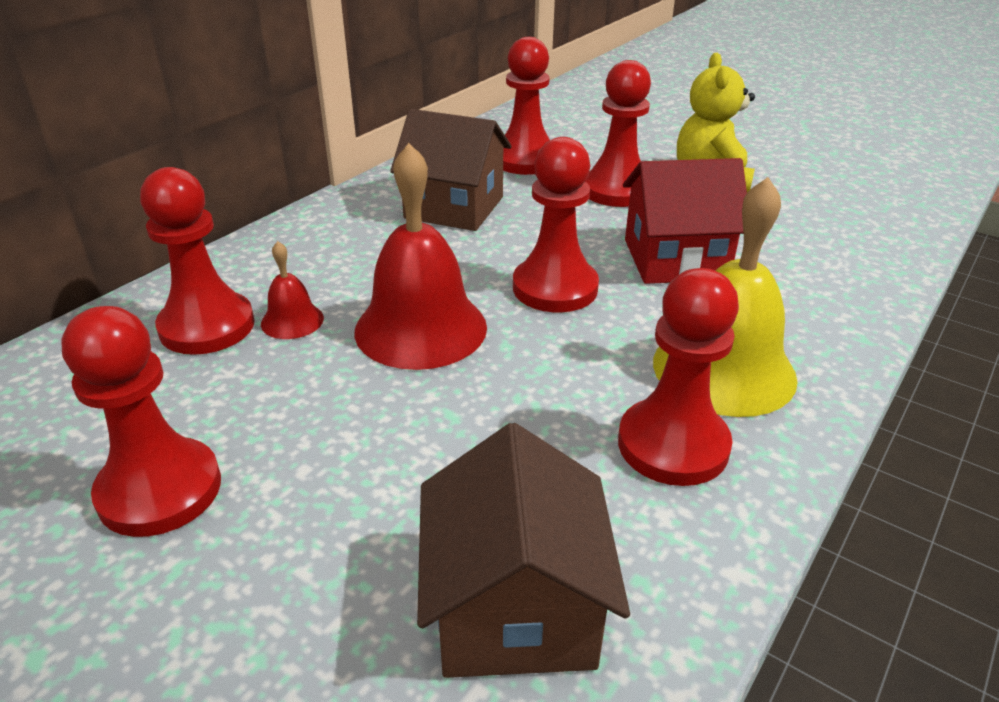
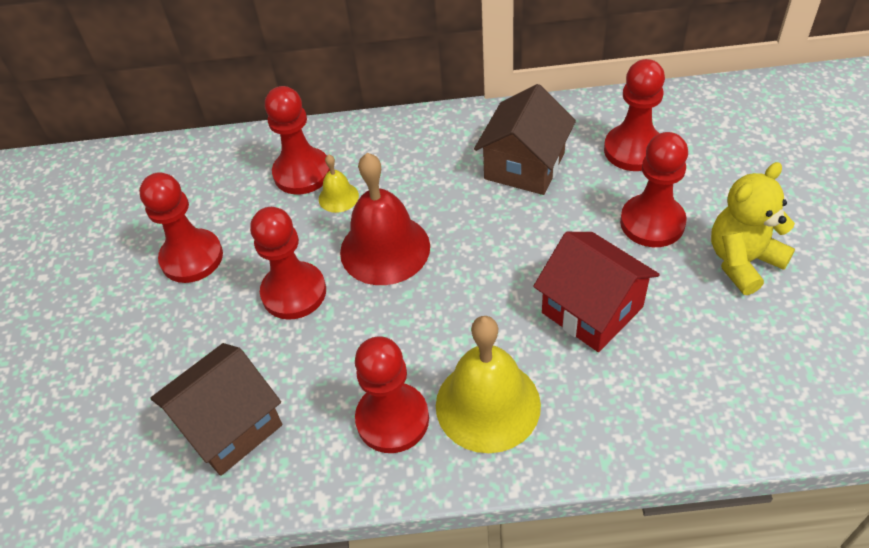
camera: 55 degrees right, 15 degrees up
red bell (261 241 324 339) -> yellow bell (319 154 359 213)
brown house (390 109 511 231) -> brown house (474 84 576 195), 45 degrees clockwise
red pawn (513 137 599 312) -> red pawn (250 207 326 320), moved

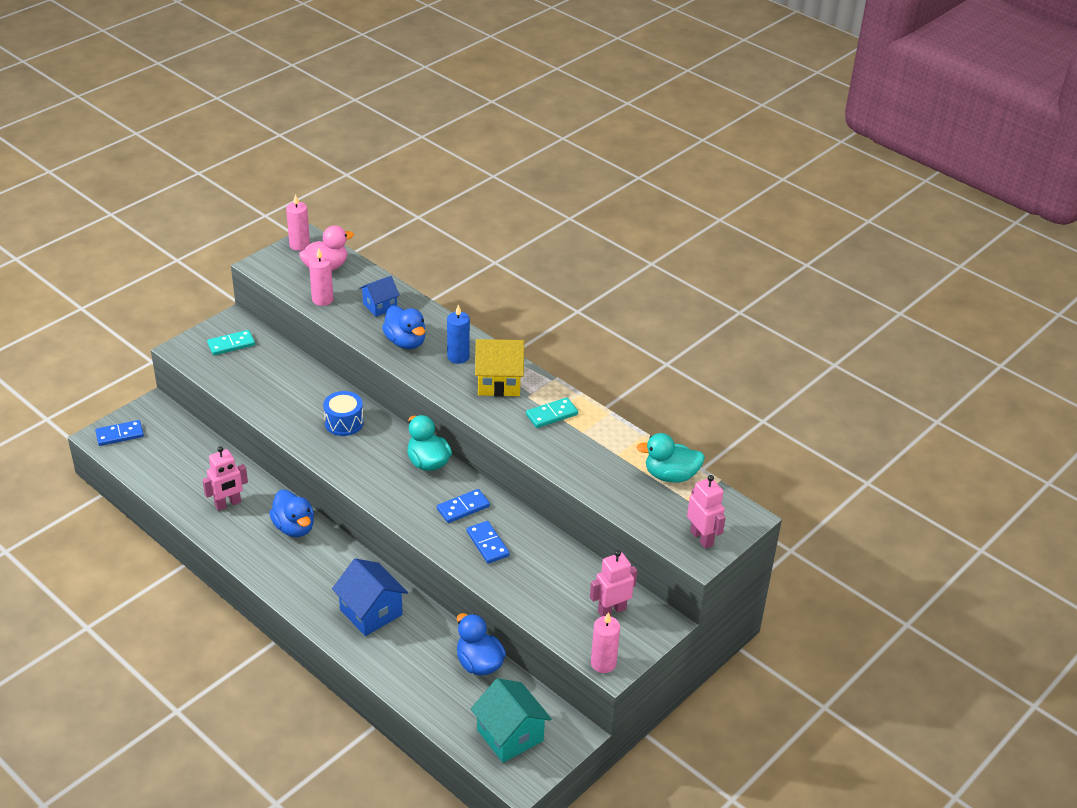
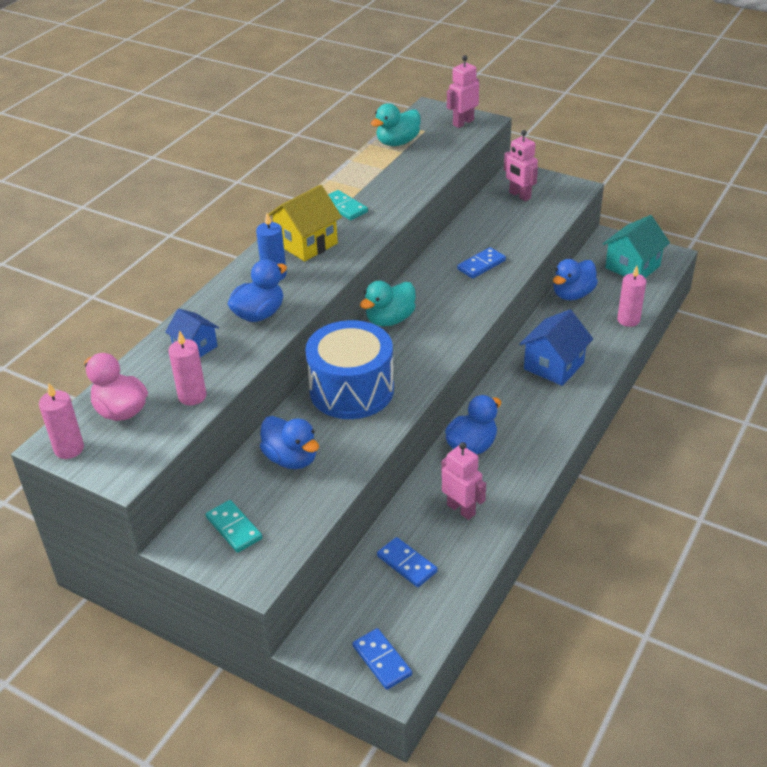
camera: 100 degrees left, 0 degrees up
blue drum (323 391 364 436) -> blue drum (305 320 394 419), x1.88
blue domino (437 489 490 523) -> blue domino (377 537 438 587), moved
yellow house (475 339 524 397) -> yellow house (268 185 342 261), 60 degrees clockwise
pink candle (591 612 620 673) -> pink candle (617 266 646 327), moved
turquoise duck (636 433 705 483) -> turquoise duck (371 103 421 146), 60 degrees clockwise
none -> blue duck (260 416 319 469)

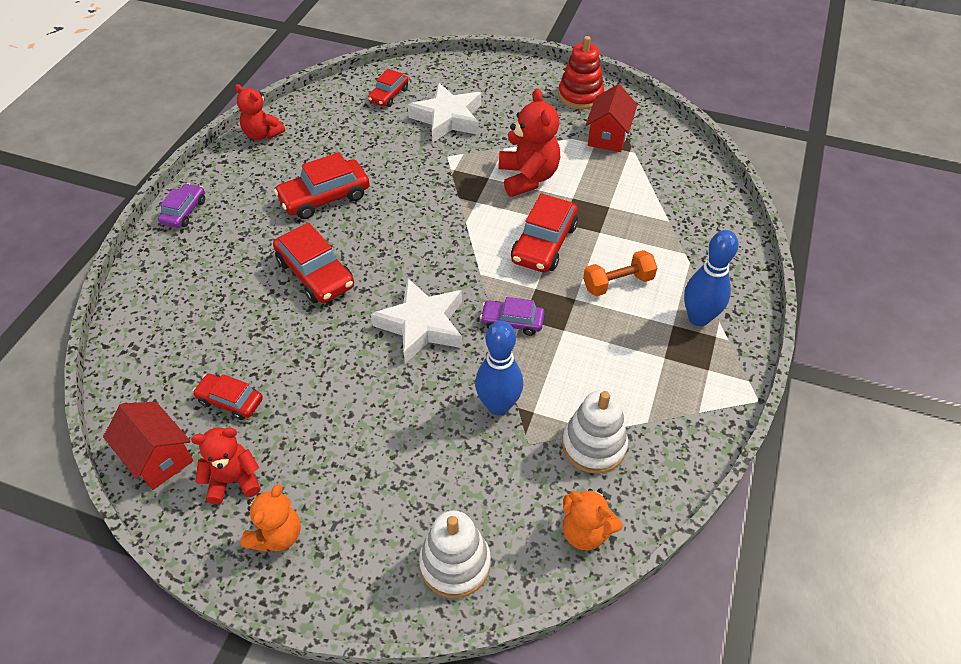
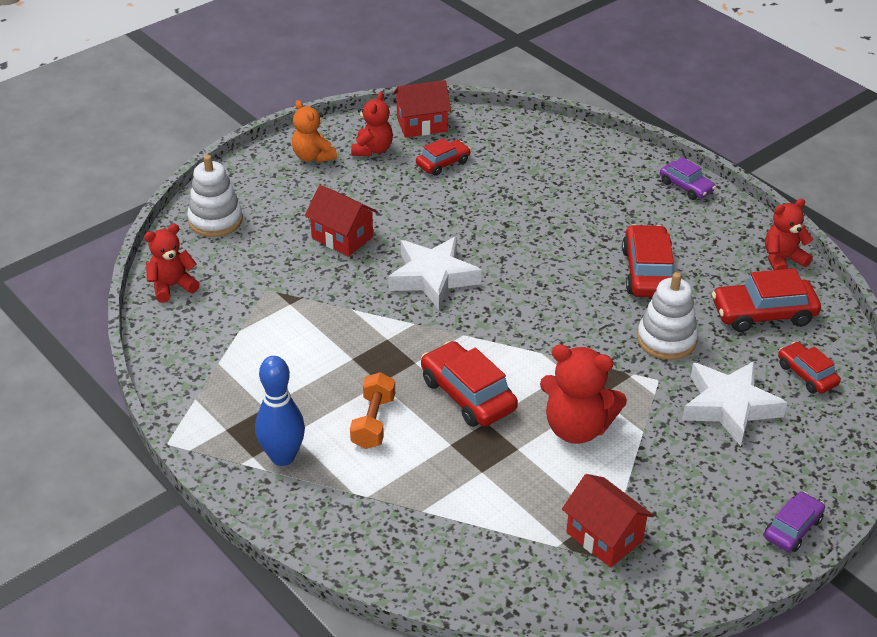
camera: 120 degrees right, 10 degrees down
red car (273 223 354 303) -> red car (712 268 821 332), moved
blue bowling pin (475 321 523 416) -> none
purple car (480 297 545 336) -> purple car (764 492 825 552), moved
red stacking toy (558 36 604 109) -> none
white stacking toy (562 390 628 474) -> white stacking toy (637 272 698 360), moved
orange teddy bear (563 489 623 550) -> red teddy bear (144 224 199 303)
none -> red house (305 185 378 257)

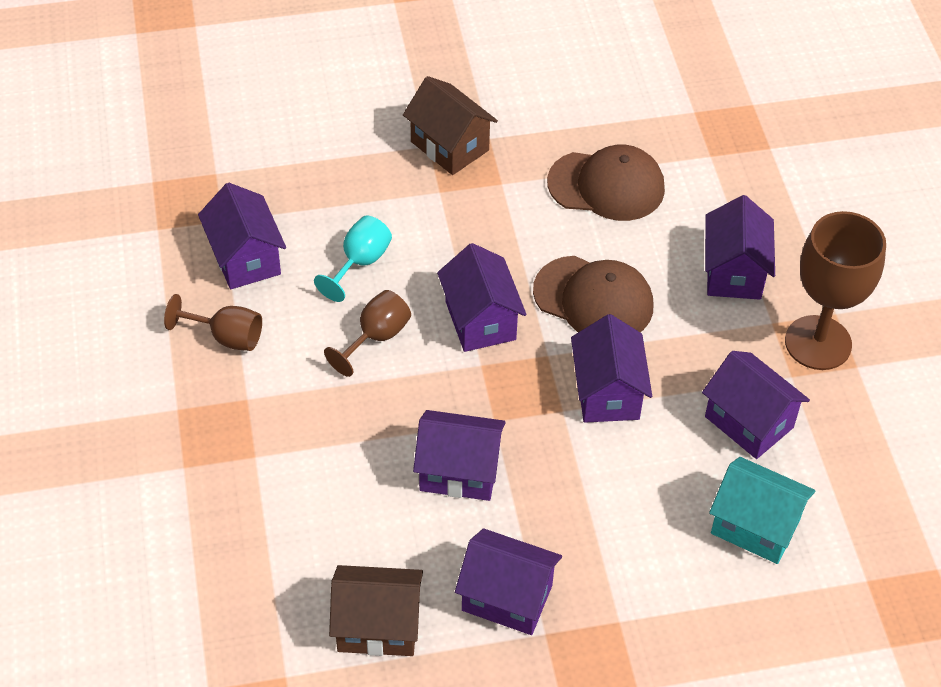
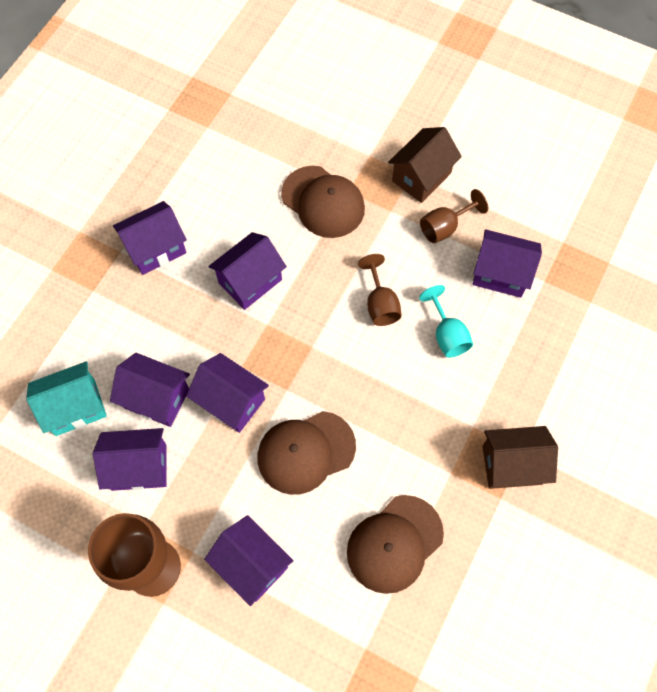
camera: 130 degrees right, 15 degrees up
brown house (329 565 423 656) -> brown house (388 127 462 203), moved
purple house (437 243 526 352) -> purple house (110 353 190 427), moved
none -> brown cap (281 166 365 238)

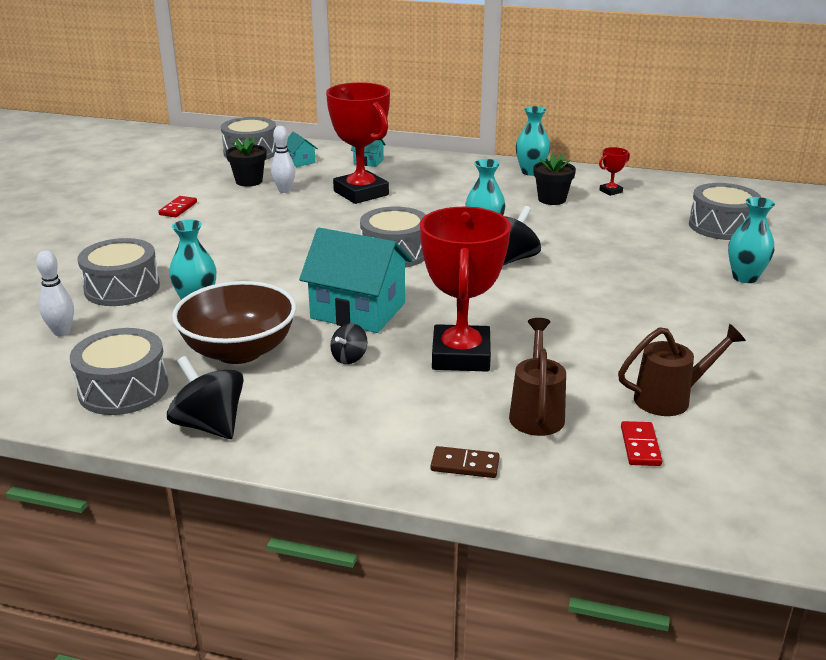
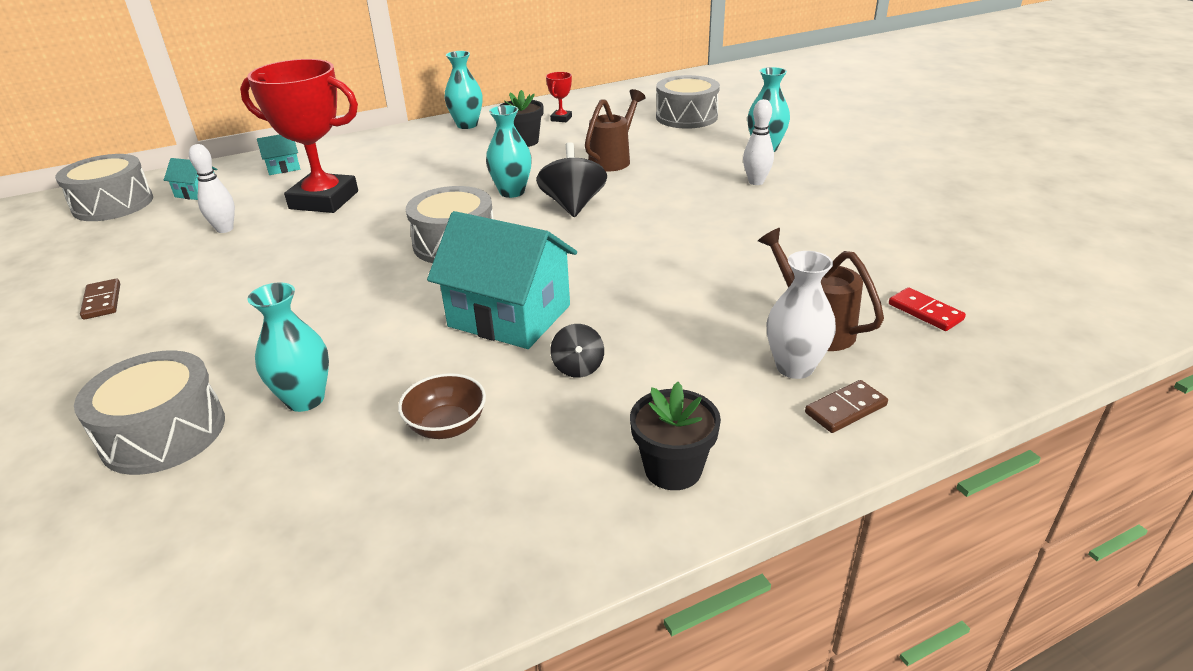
camera: 40 degrees left, 5 degrees up
white bowling pin (36 250 74 336) -> white bowling pin (743 99 774 185), moved
grey drum (70 328 168 415) -> none
red domino (158 196 197 217) -> brown domino (80 279 120 319)
black spinning top (167 356 244 439) -> none
brown bowl (172 281 296 364) -> brown bowl (398 373 486 439), x0.50
black flower pot (226 137 267 187) -> black flower pot (630 382 721 490), moved
turquoise house (299 228 412 333) -> turquoise house (427 211 577 349), 45 degrees clockwise
red trophy (420 207 511 372) -> none
brown watering can (618 324 746 416) -> brown watering can (585 89 646 172), moved
none -> white vase (766 251 836 379)

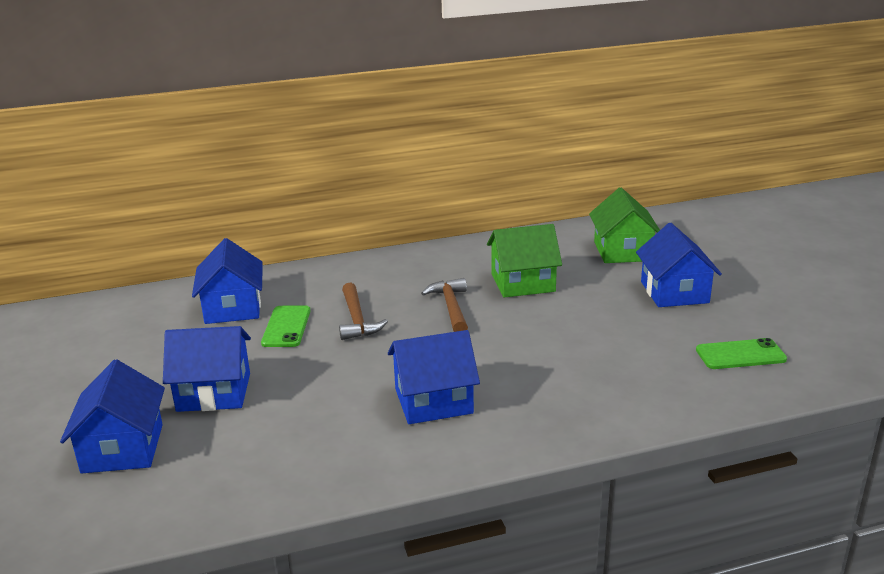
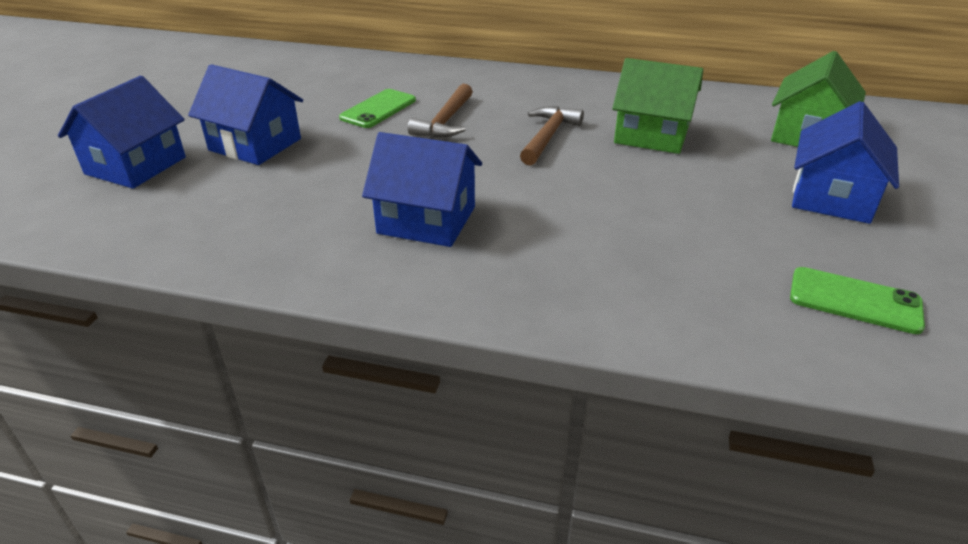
camera: 30 degrees right, 10 degrees up
blue house (192 238 263 324) -> none

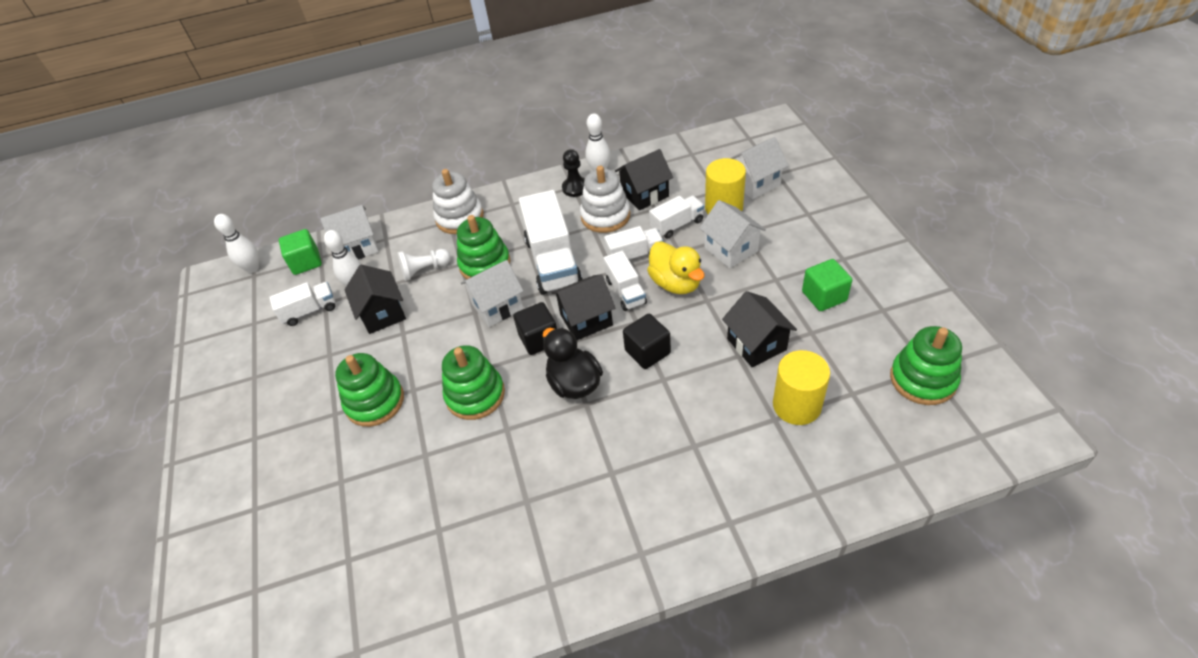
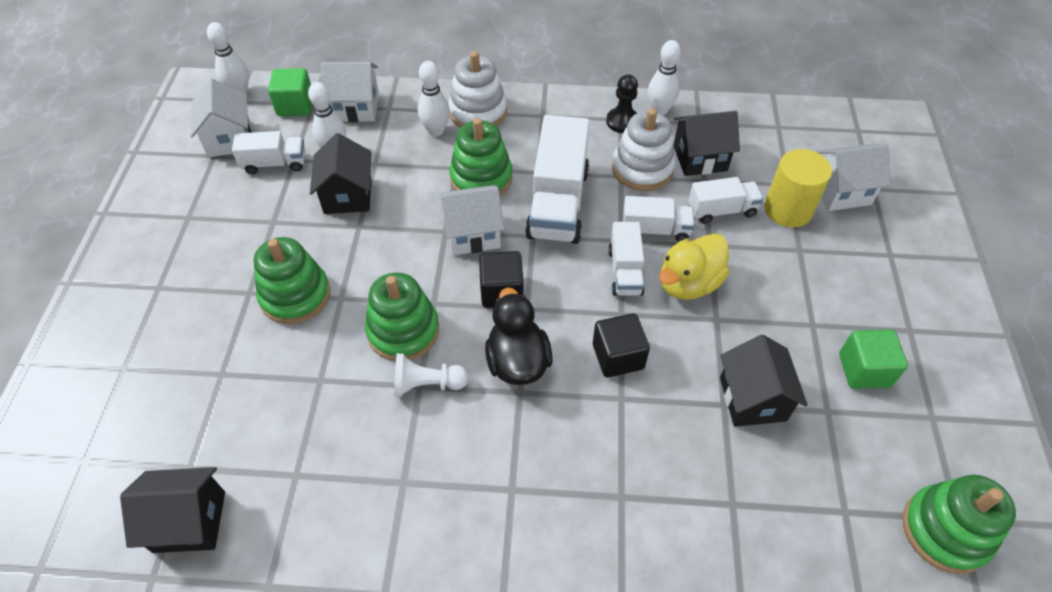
camera: 15 degrees right, 5 degrees up
white pawn (398 249 451 281) -> white pawn (394 353 468 397), moved
black house (552 274 615 340) -> black house (120 467 225 553), moved
yellow duck (647 241 705 294) -> yellow duck (659 233 729 300), 60 degrees clockwise
white house (699 200 766 268) -> white house (191 78 252 157), moved
yellow cylinder (773 350 830 425) -> none
none -> white bowling pin (418 61 450 137)

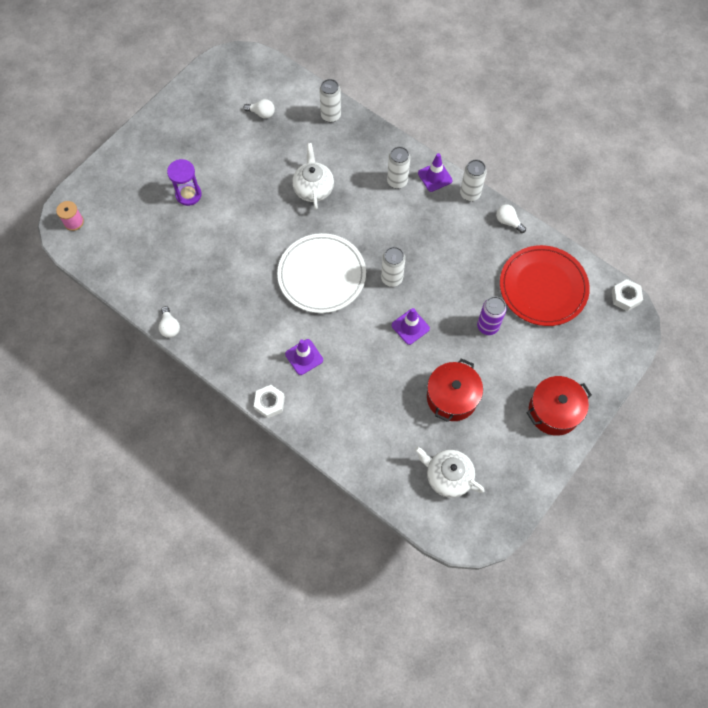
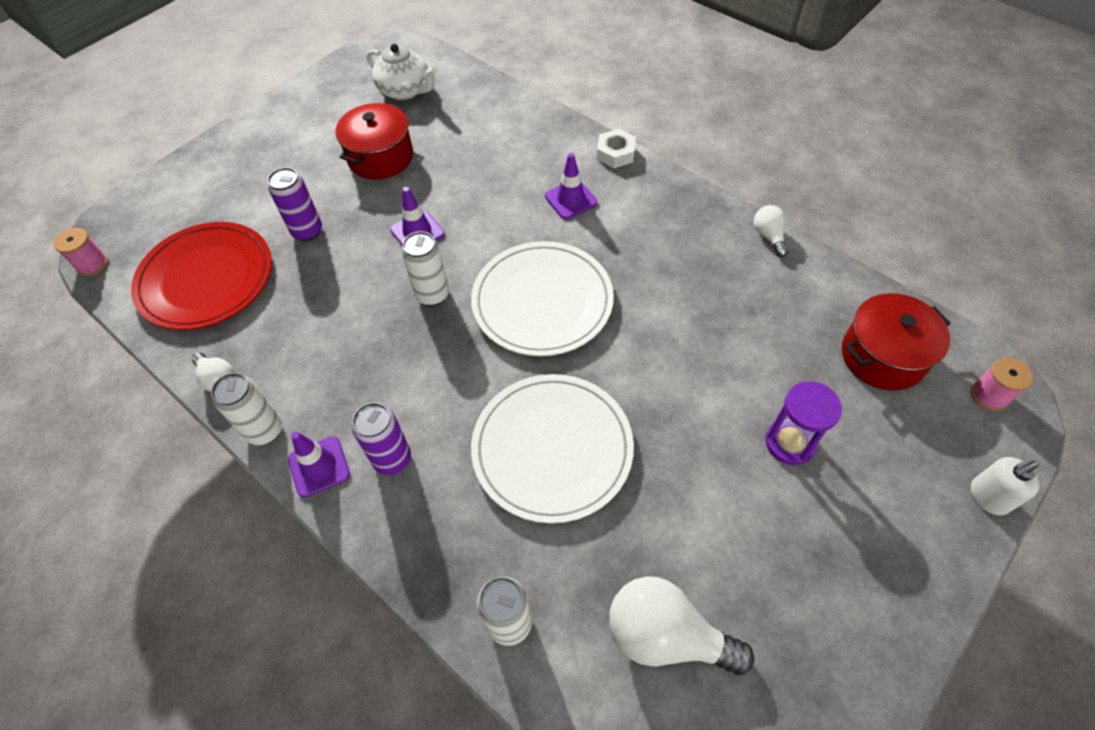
camera: 175 degrees left, 10 degrees down
white light bulb (243 99 275 119) -> white light bulb (609 576 754 675), x1.92
white teapot (292 143 334 210) -> white plate (471 374 634 524)
white can (387 147 410 189) -> purple can (352 402 411 475)
red pot (527 376 592 436) -> red pot (842 293 951 391), moved
white nut (612 279 643 311) -> pink spool (54 228 108 276)
none -> white soap dispenser (971 457 1039 515)

